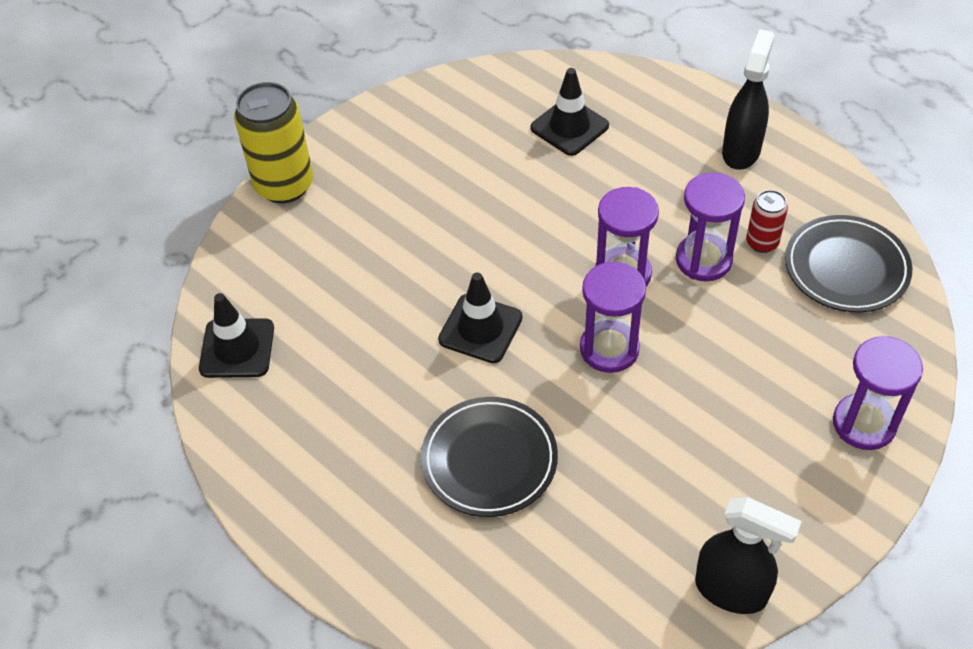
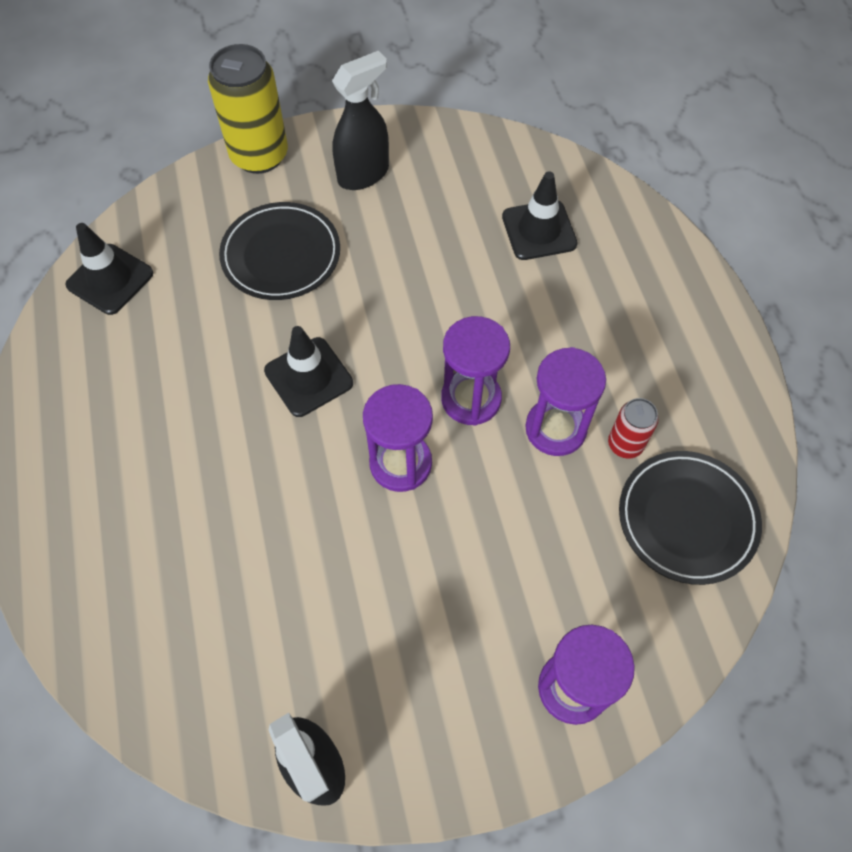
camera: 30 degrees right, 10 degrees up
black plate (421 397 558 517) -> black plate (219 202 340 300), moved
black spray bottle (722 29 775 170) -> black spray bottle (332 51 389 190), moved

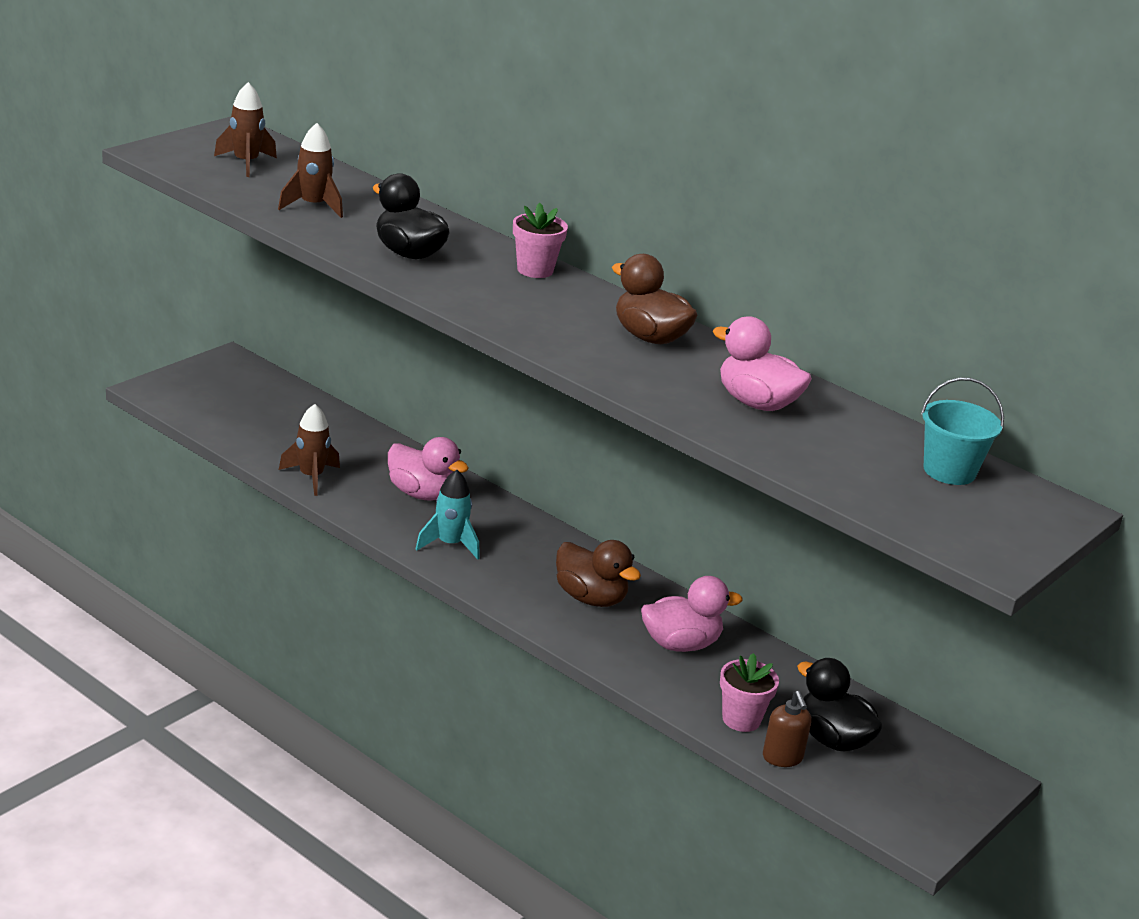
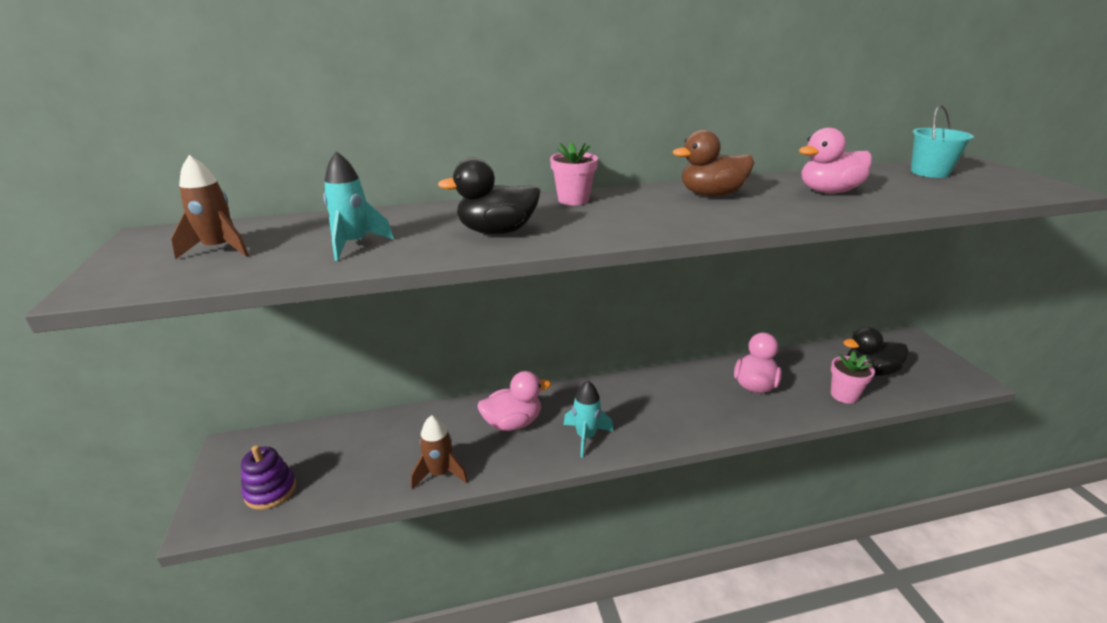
camera: 50 degrees left, 0 degrees up
brown rocket (278 123 343 218) -> turquoise rocket (323 151 394 261)
brown duck (556 540 641 607) -> none
brown soap dispenser (763 691 812 767) -> none
none -> purple stacking toy (241 445 296 510)

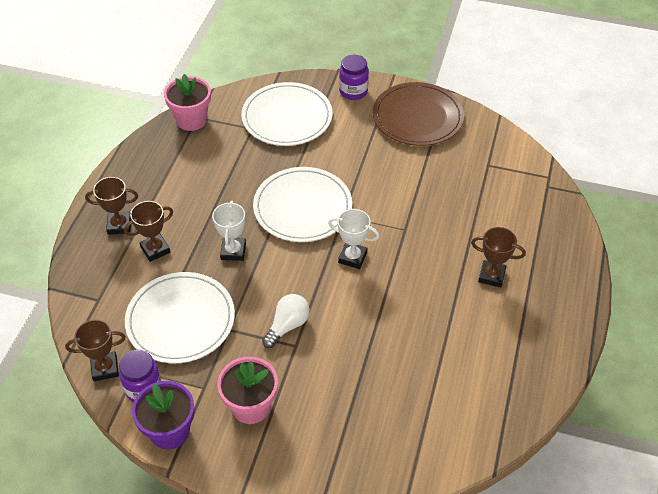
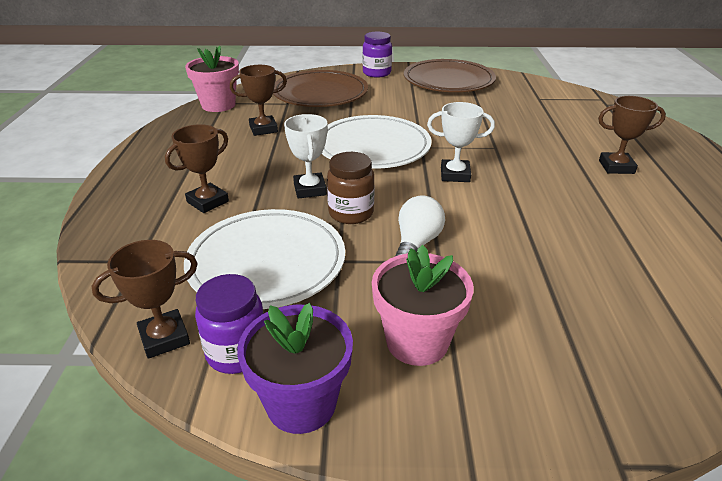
camera: 15 degrees left, 15 degrees down
brown trophy (85 177 138 235) -> brown trophy (230 65 287 136), moved
white plate (241 82 332 146) -> brown plate (273 70 368 107)
none -> brown jar (327 152 375 224)

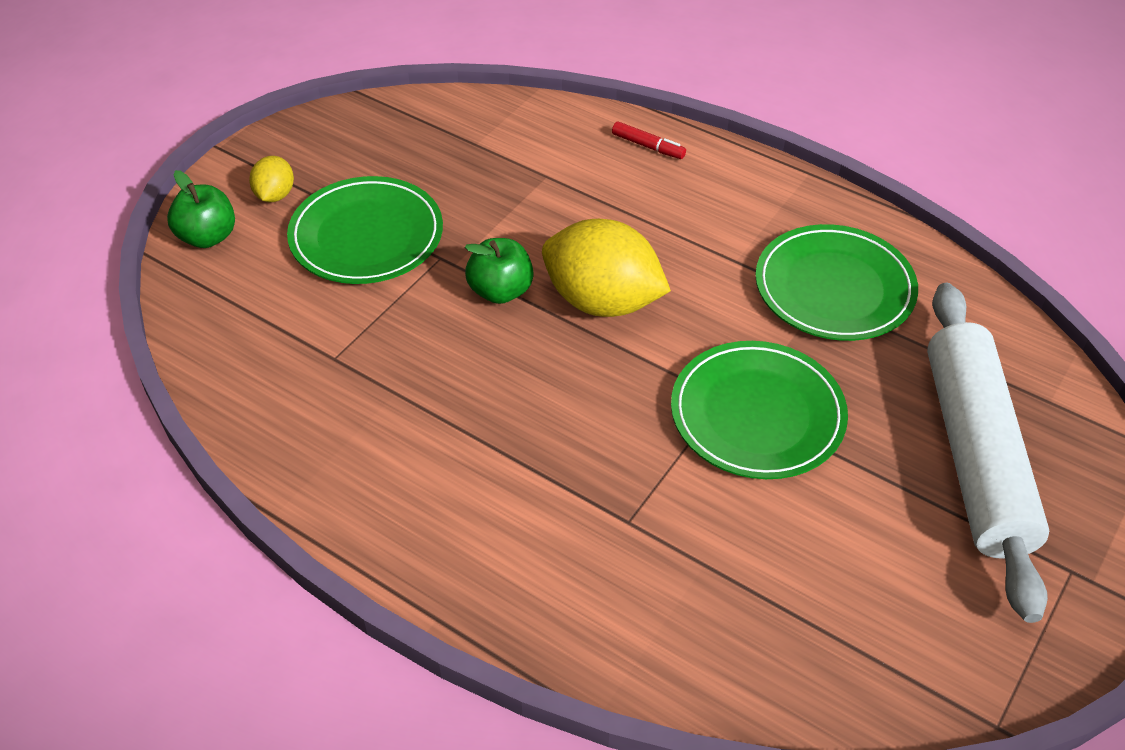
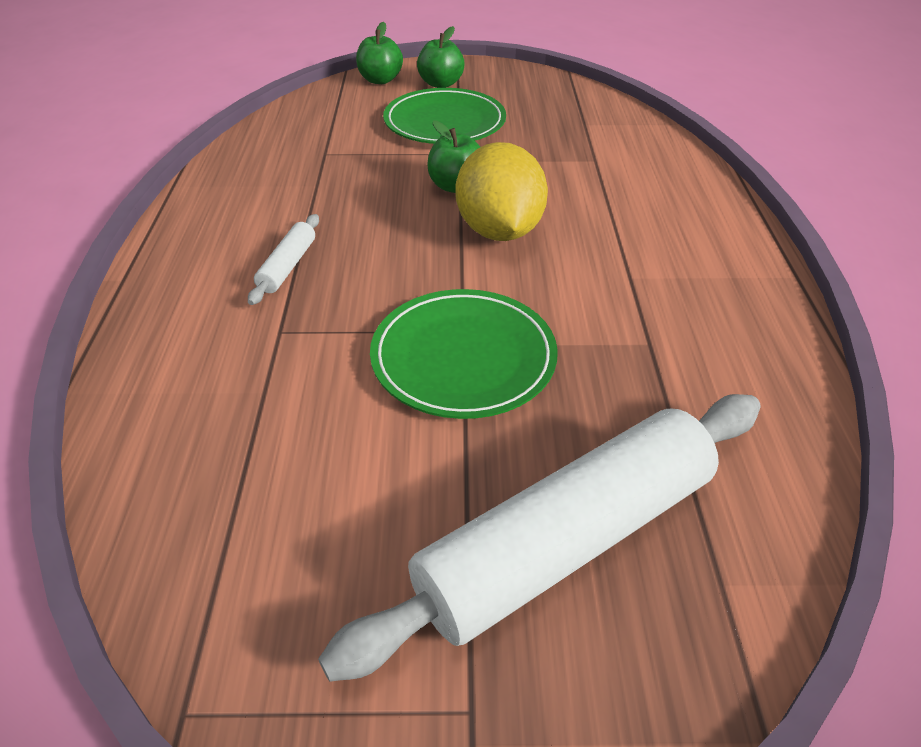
camera: 55 degrees right, 5 degrees down
yellow lemon (249 156 294 202) -> green apple (417 26 465 88)
red marker (612 122 686 159) -> none
green plate (755 224 918 341) -> none
none -> white rolling pin (248 214 319 305)

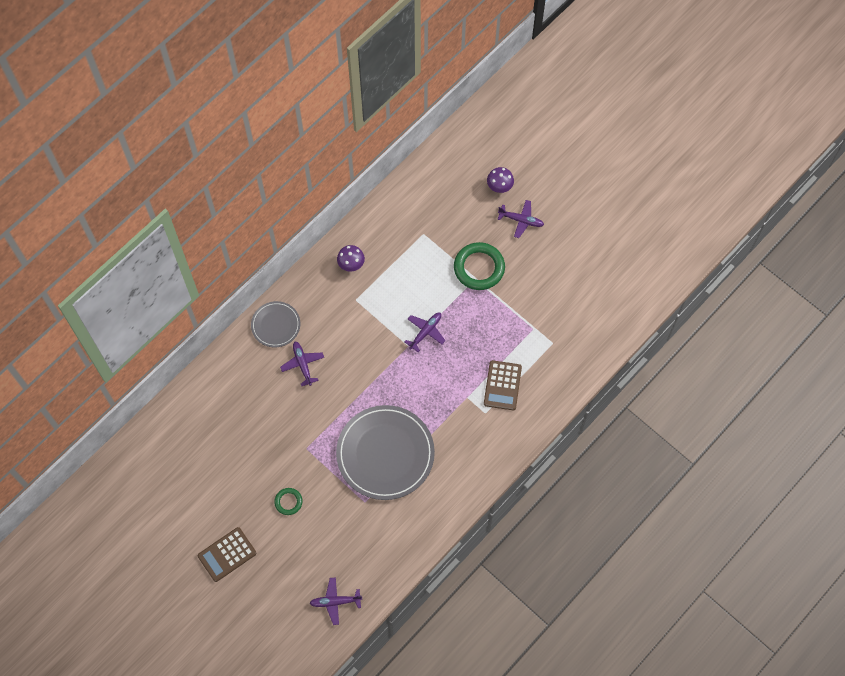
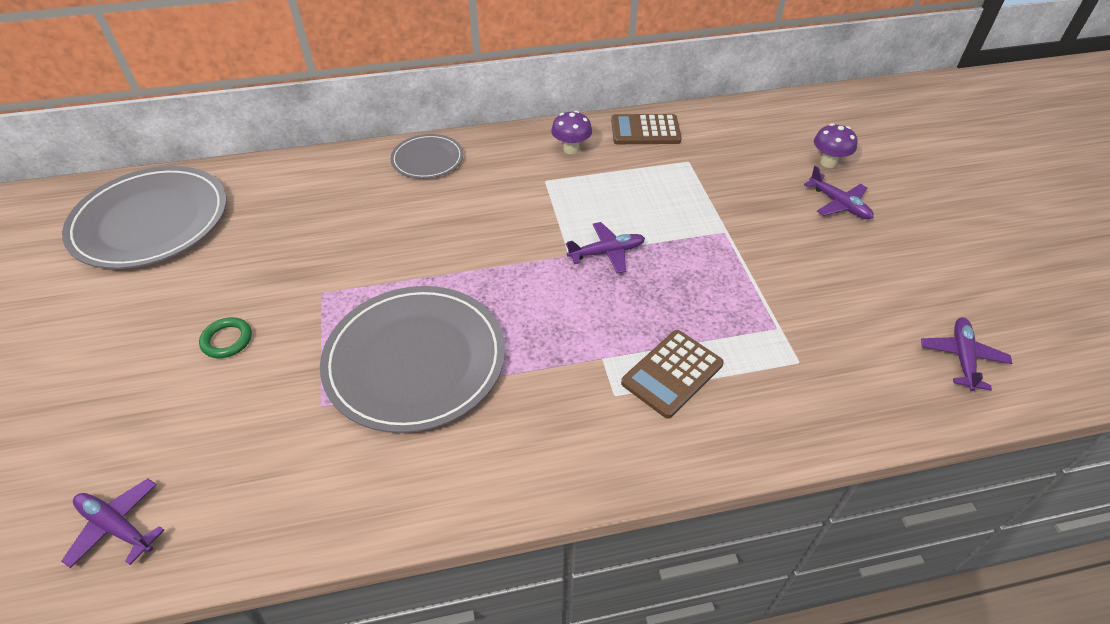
camera: 35 degrees right, 20 degrees down
brown calculator (198 527 257 582) -> brown calculator (611 114 682 144), moved
purple plane (280 342 324 386) -> purple plane (921 317 1012 391), moved
green ring (454 242 505 290) -> none
none -> grey plate (62 166 227 269)

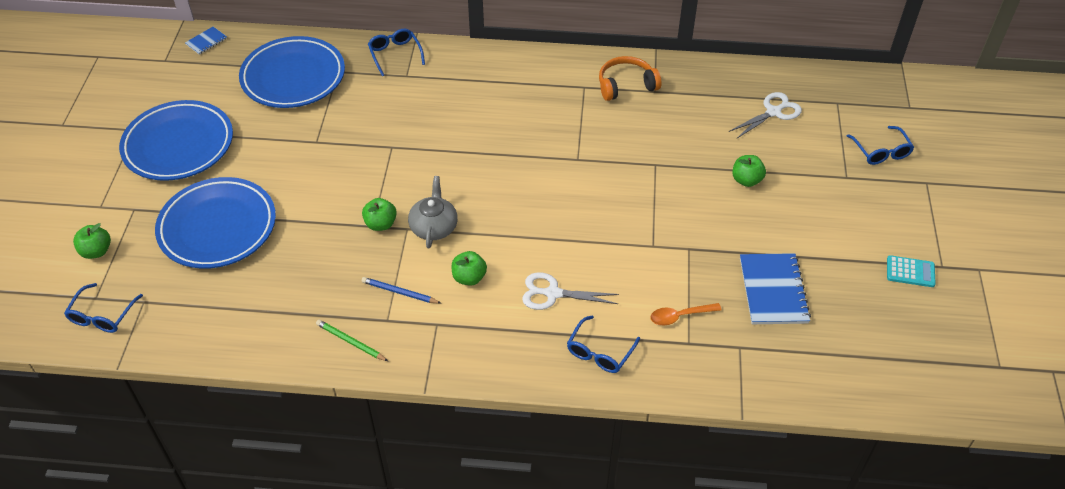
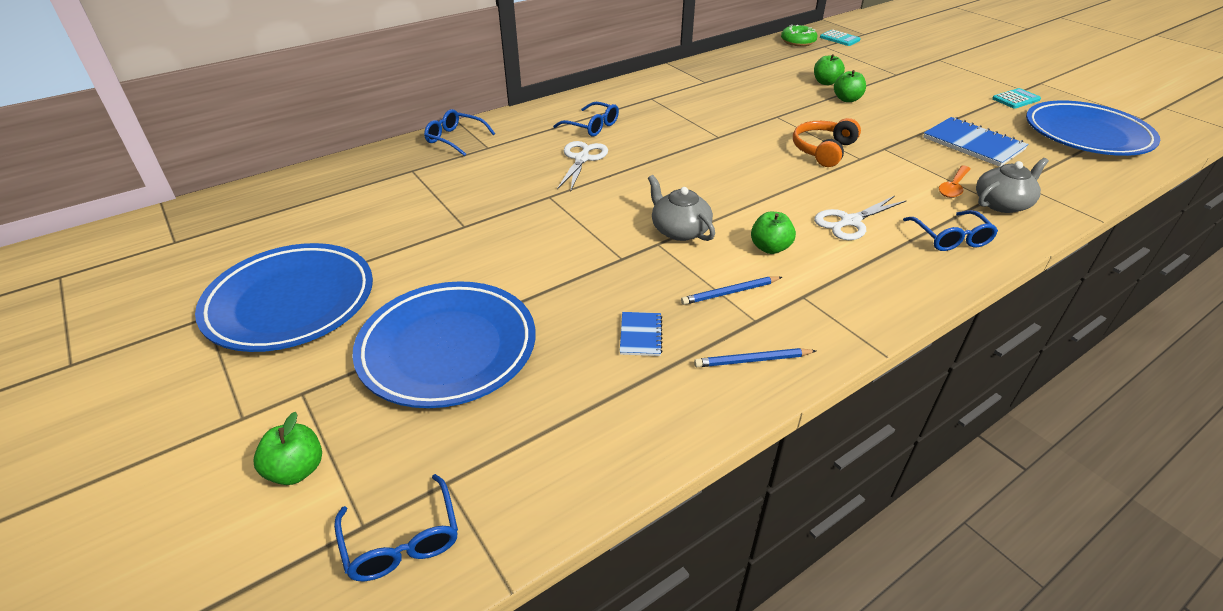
camera: 40 degrees left, 10 degrees down
blue notebook (185 27 227 55) -> blue notebook (620 312 662 356), moved
blue plate (239 36 345 108) -> blue plate (1026 100 1160 156), moved
green pencil (316 320 388 361) -> blue pencil (694 348 816 367)
green apple (362 198 397 231) -> green apple (814 54 845 85), moved
orange headphones (599 56 661 101) -> orange headphones (793 118 861 167), moved
white scissors (729 92 802 139) -> white scissors (557 141 608 192), moved
blue glasses (847 126 914 165) -> blue glasses (553 102 619 136), moved
none -> green donut (781 25 817 46)
none -> turquoise calculator (820 30 861 46)
none -> grey teapot (976 158 1049 213)

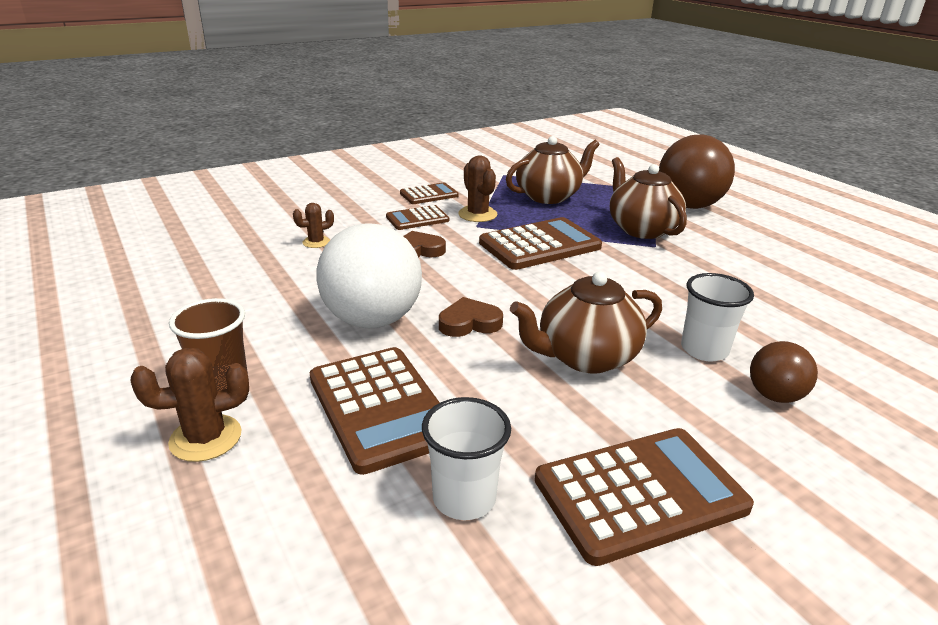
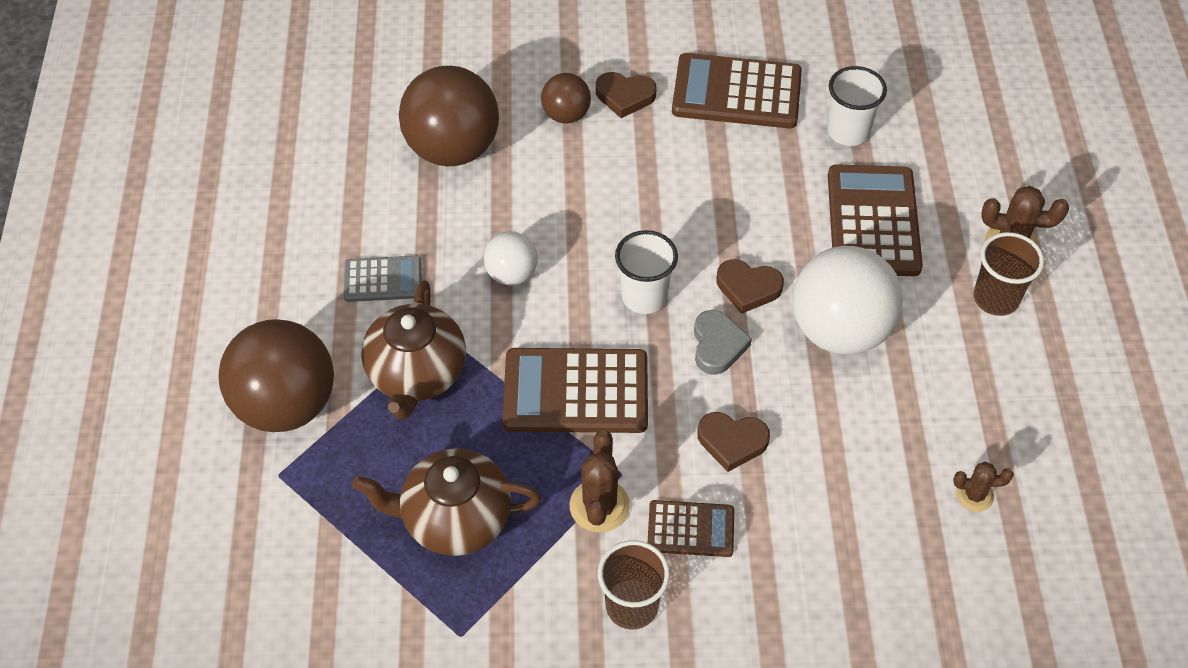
camera: 150 degrees left, 25 degrees up
brown cactus (293 203 334 248) -> brown cactus (953 462 1014 512), moved
brown calculator (400 182 459 204) -> brown cup (598 540 670 630)
brown teapot (510 271 662 373) -> none
white cup (681 273 754 362) -> white cup (615 230 678 314), moved
none -> grey calculator (344 256 421 302)
none -> brown ball (399 66 499 166)
none -> white ball (484 231 538 285)
none -> brown heart (596 72 657 118)
none -> grey heart (694 310 752 375)

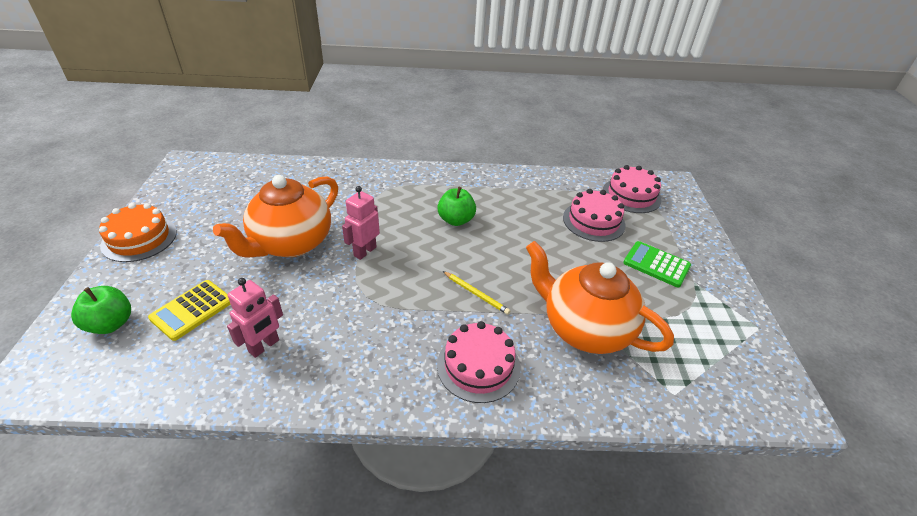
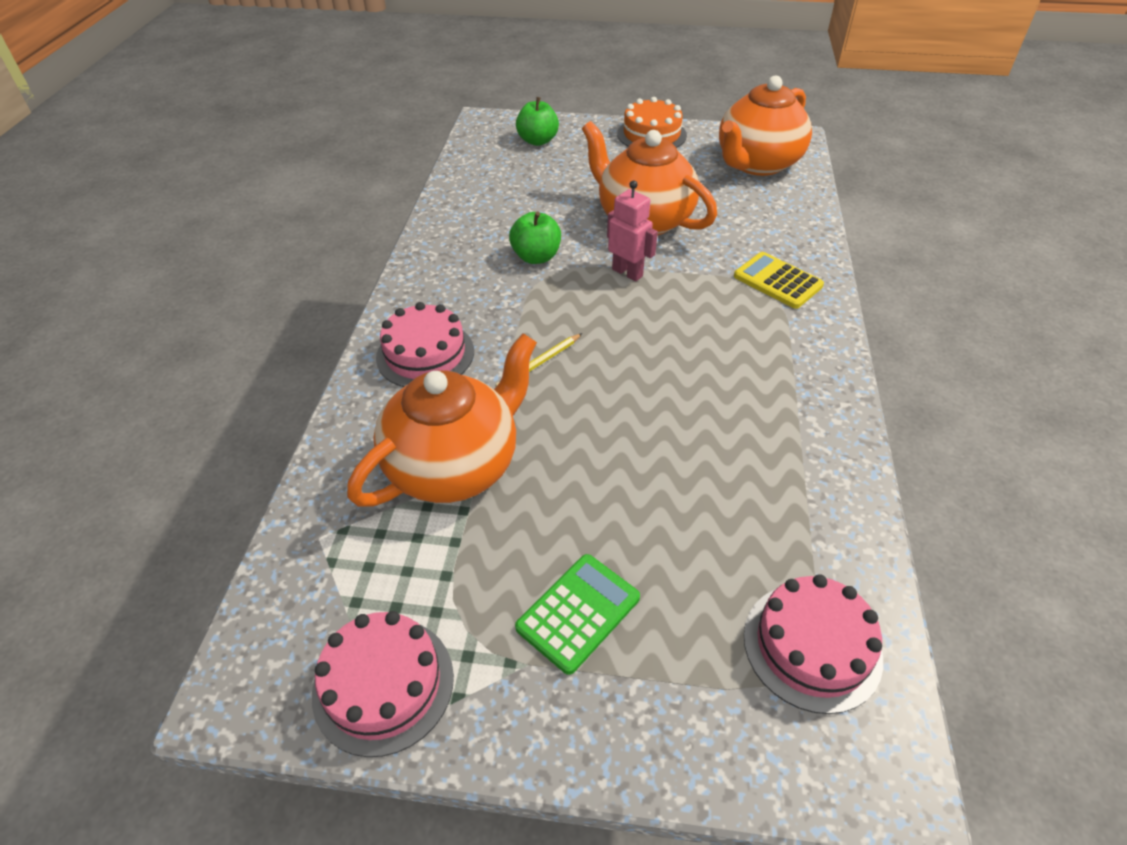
camera: 100 degrees right, 5 degrees up
yellow calculator (148 280 231 341) -> yellow calculator (734 252 824 309), moved
pink robot (227 278 283 358) -> none
green apple (437 187 476 226) -> green apple (509 211 561 264), moved
pink cake (563 189 625 242) -> pink cake (312 611 454 757), moved
none -> orange teapot (719 75 812 176)

